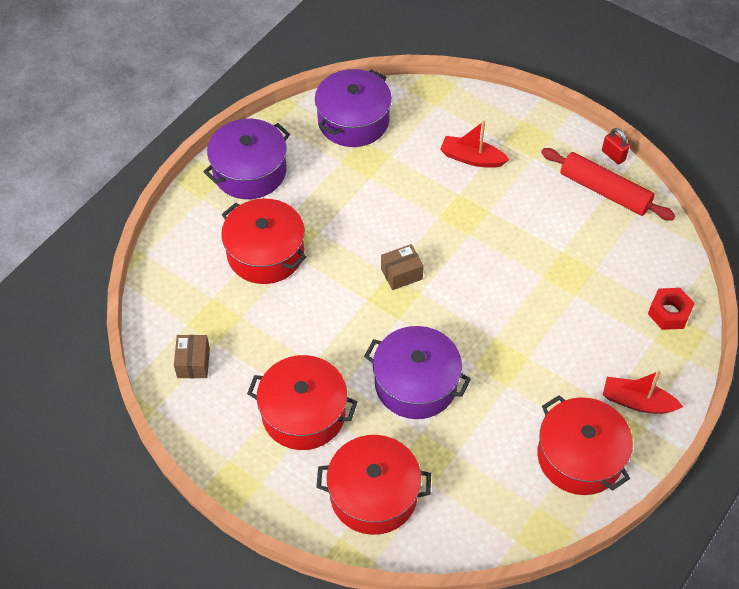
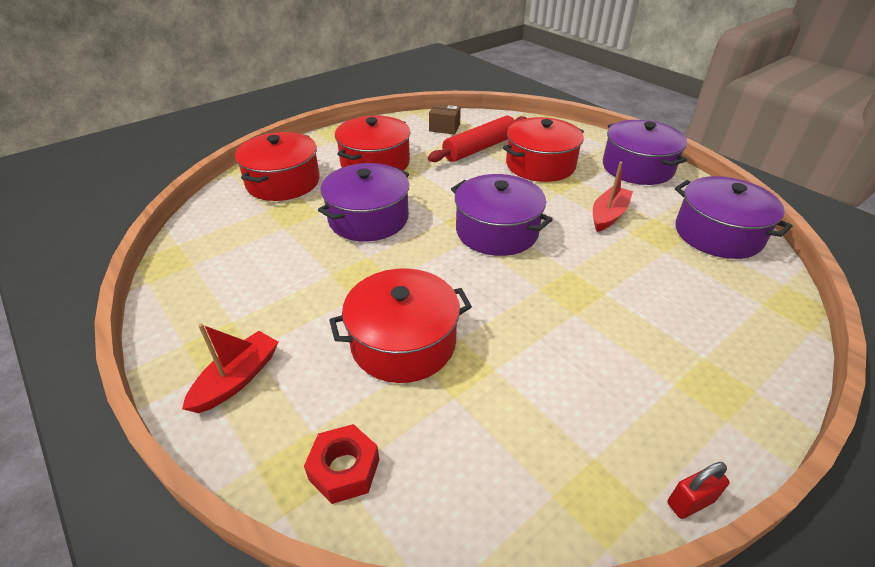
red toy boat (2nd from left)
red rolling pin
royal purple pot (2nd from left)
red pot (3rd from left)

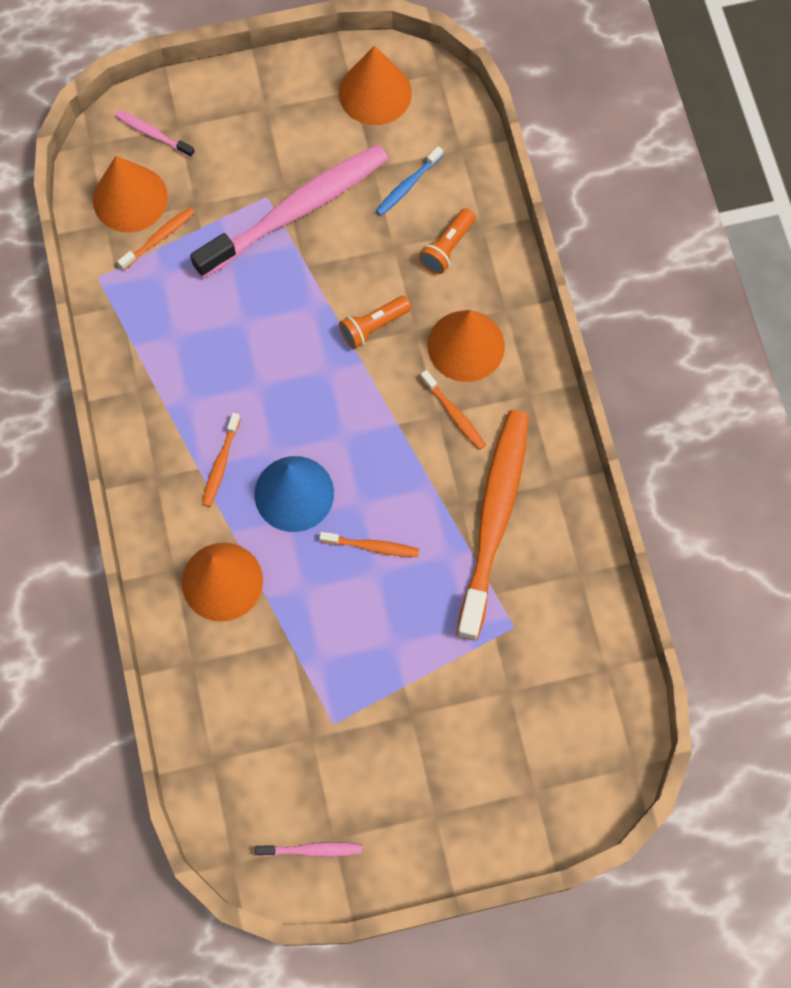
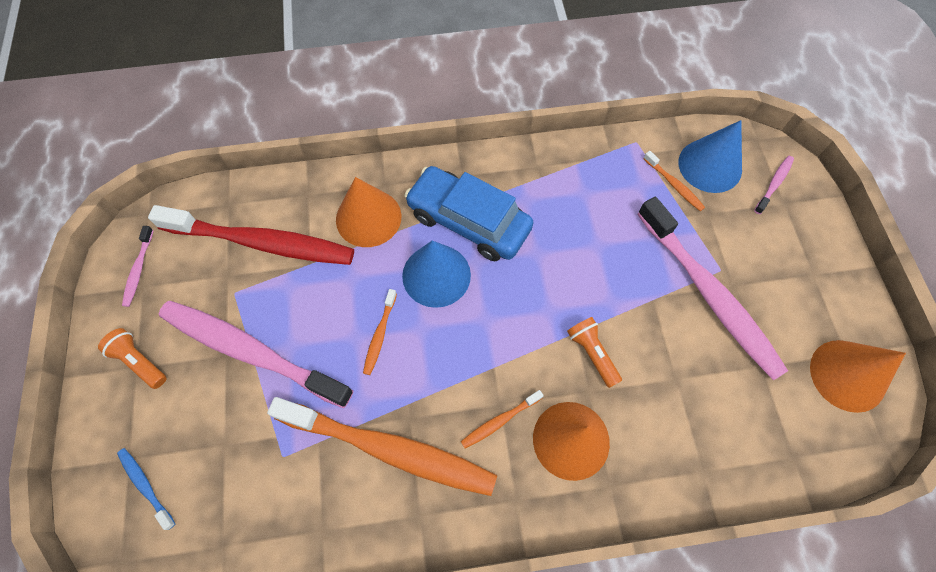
royal blue tooth brush
royal blue cone (2nd from left)
bright orange pocket torch (1st from left)
royal blue toy car
red tooth brush
rosy tooth brush (2nd from left)

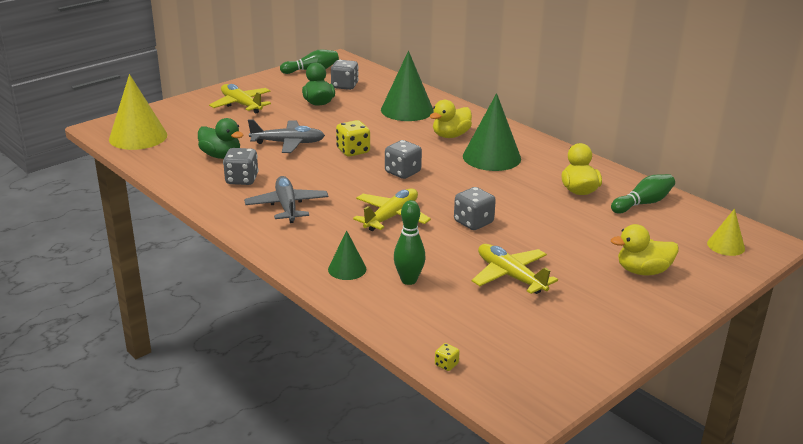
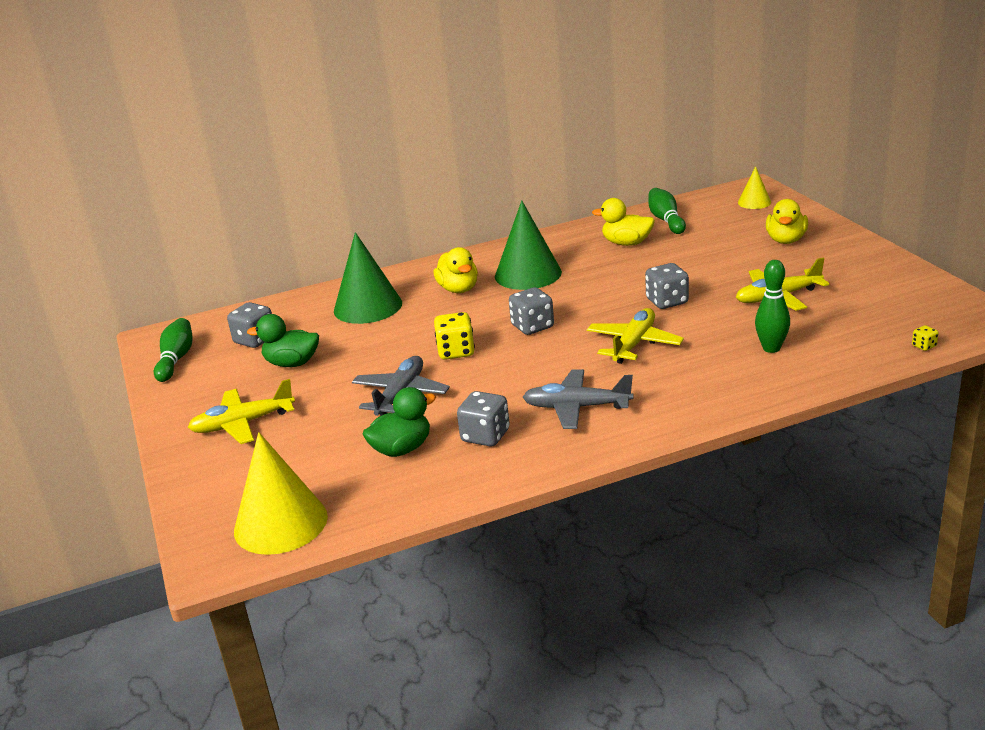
golden aeroplane (2nd from left)
leaf-green cone (1st from left in the first image)

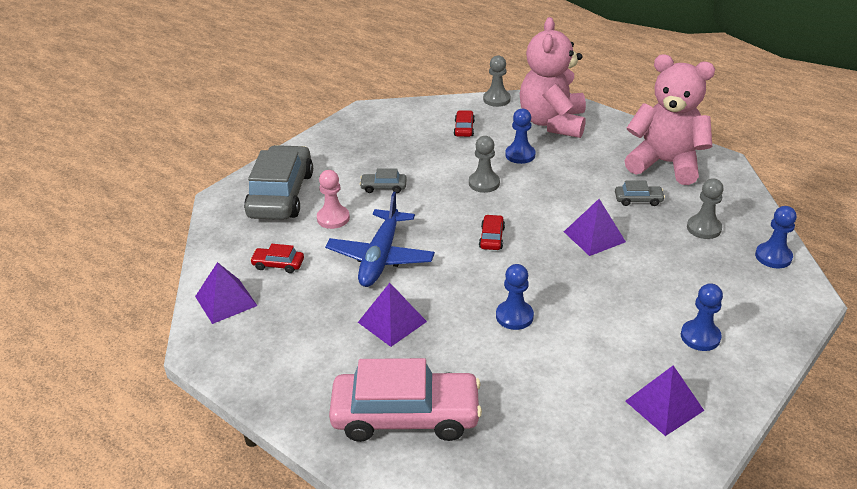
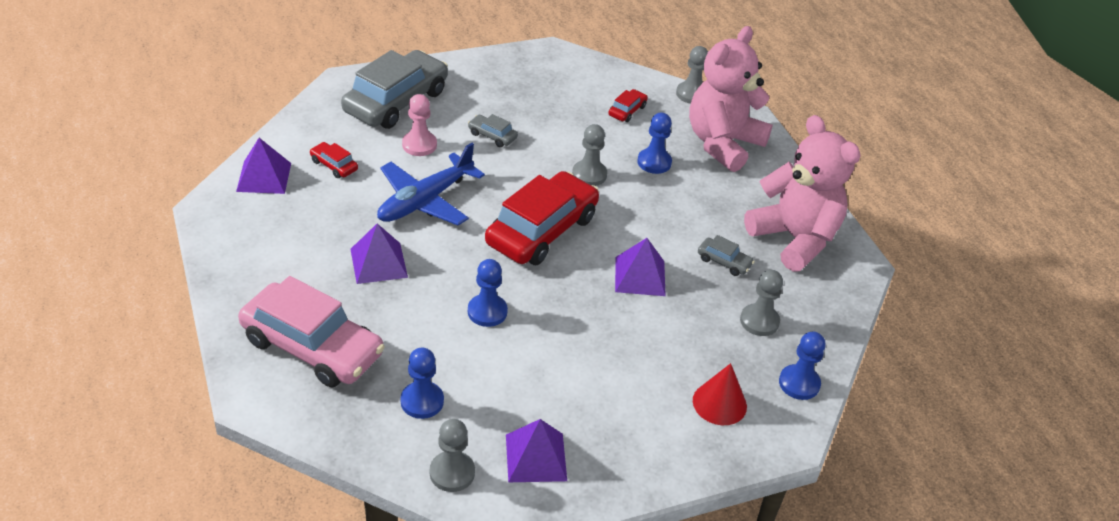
red toy car (2nd from left)
royal blue game pawn (1st from left)
red cone
gray game pawn (1st from left)

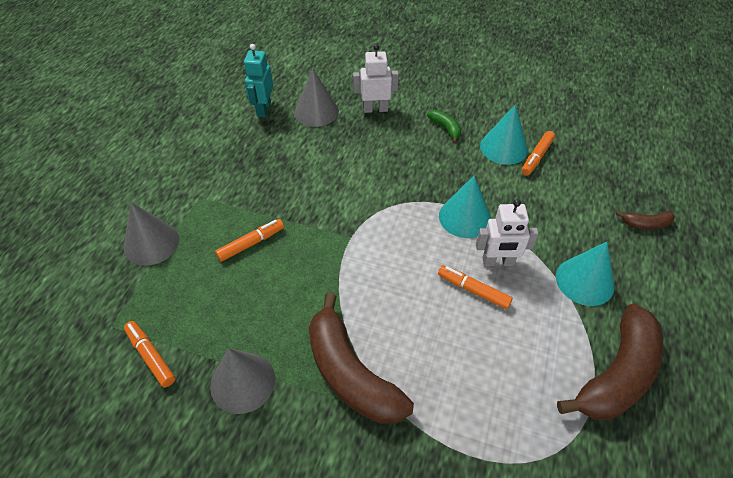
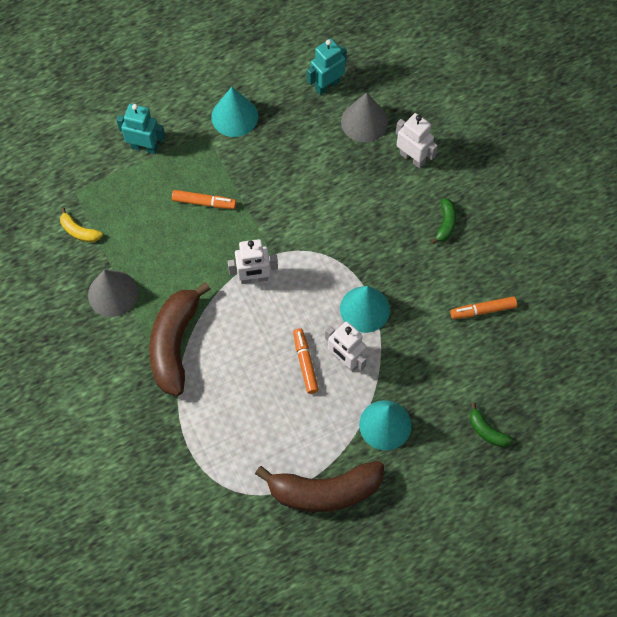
teal cone (1st from left)
teal toy robot (1st from left)
leaf-green toy banana (2nd from left)
golden toy banana
pure white toy robot (1st from left)

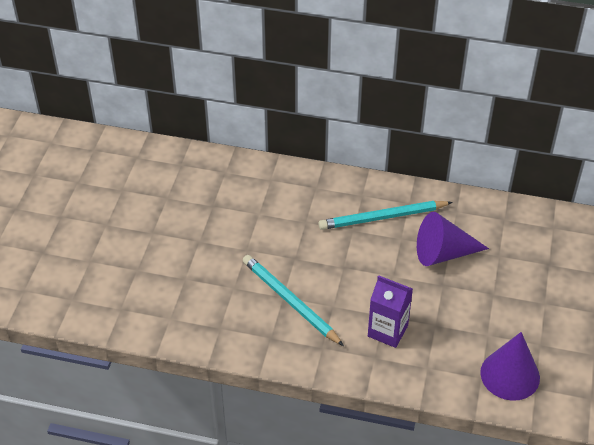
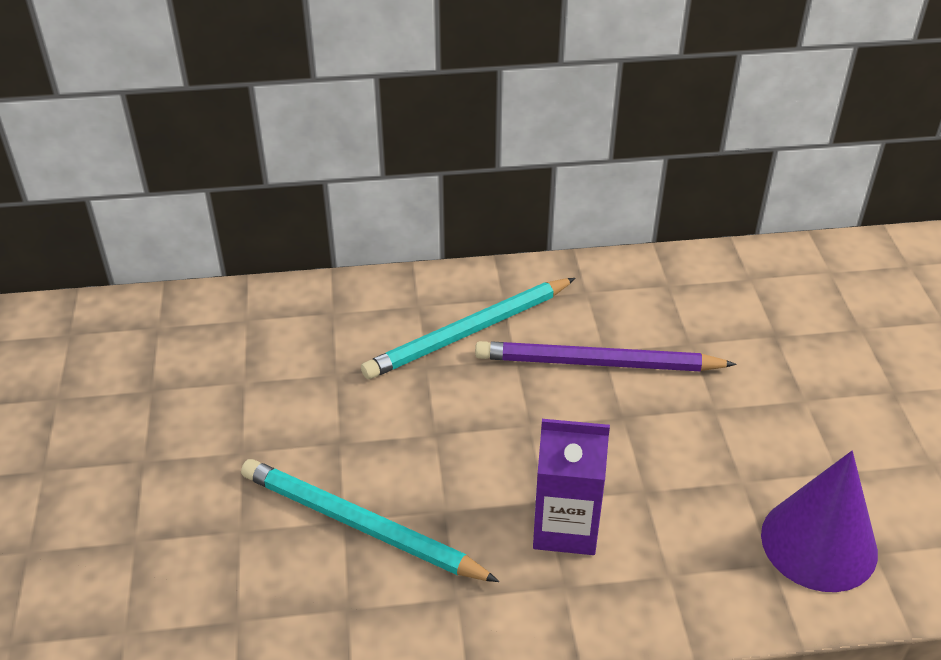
royal purple wooden pencil

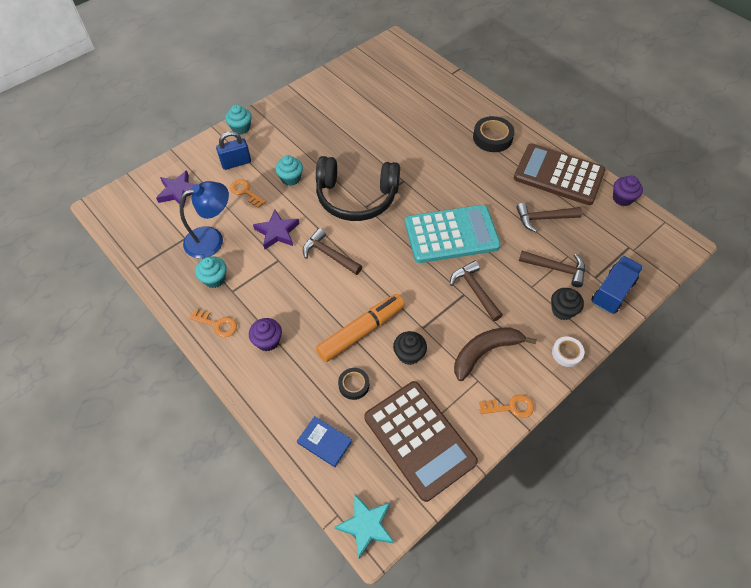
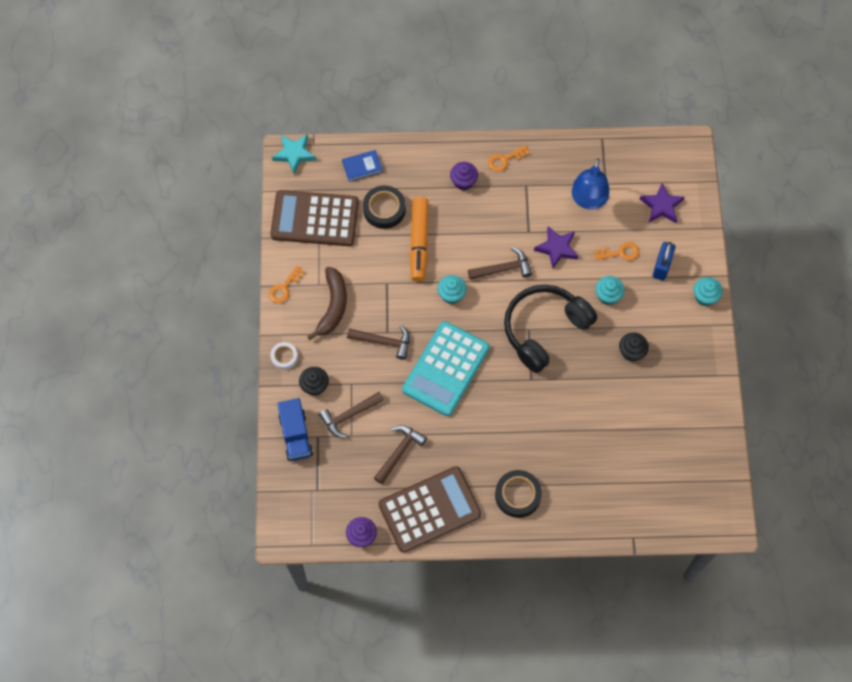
teal cupcake (1st from left)
black cupcake (2nd from left)
black roll of tape (1st from left)

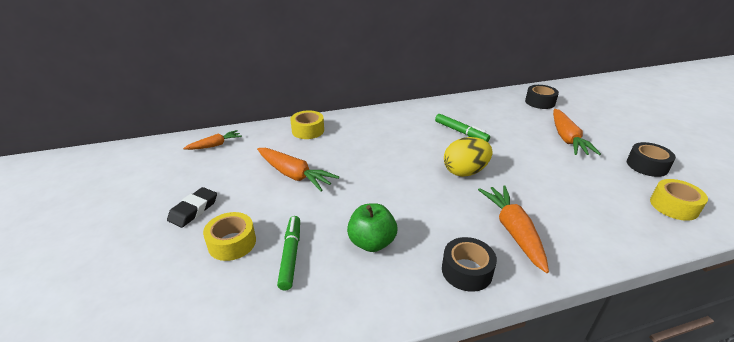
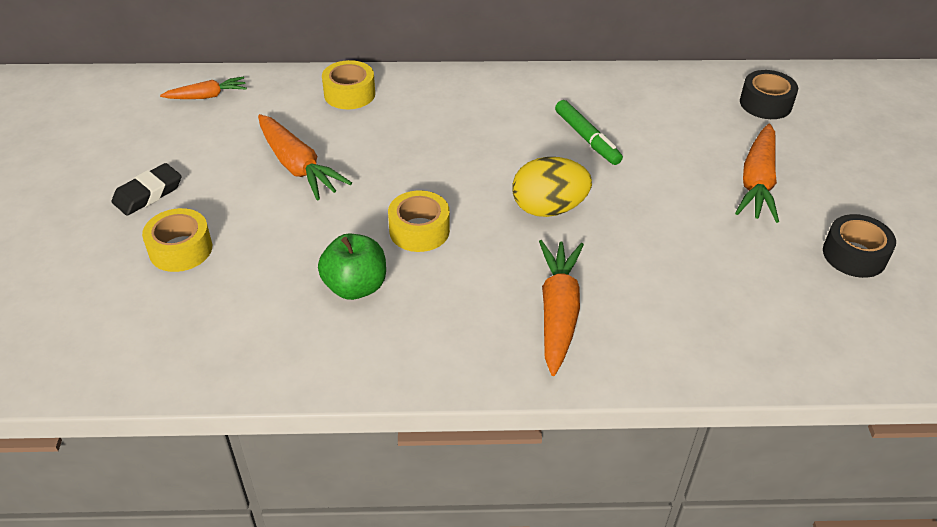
golden roll of tape (3rd from left)
leaf-green marker (1st from left in the first image)
black roll of tape (1st from left in the first image)

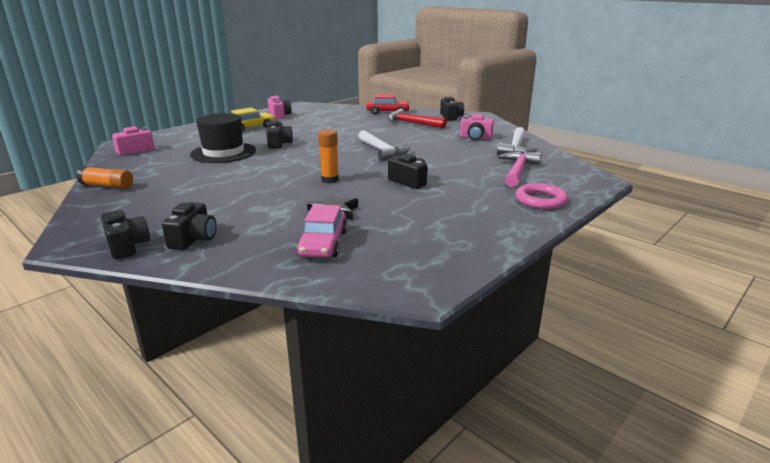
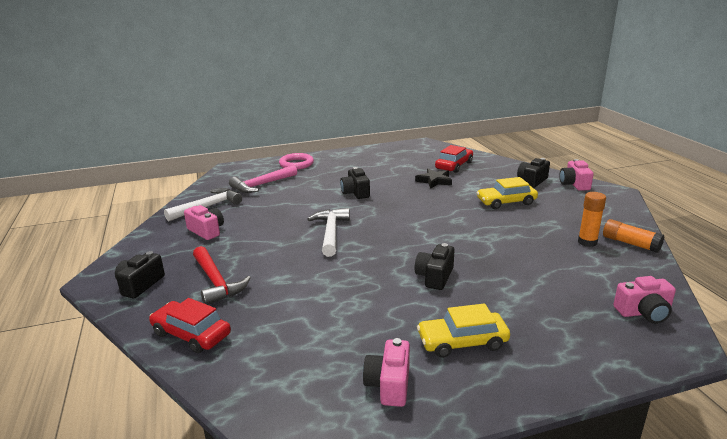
black hat
bright orange glue (1st from left)
red toy car (2nd from left)
rosy photo camera (3rd from left)
golden toy car (2nd from left)

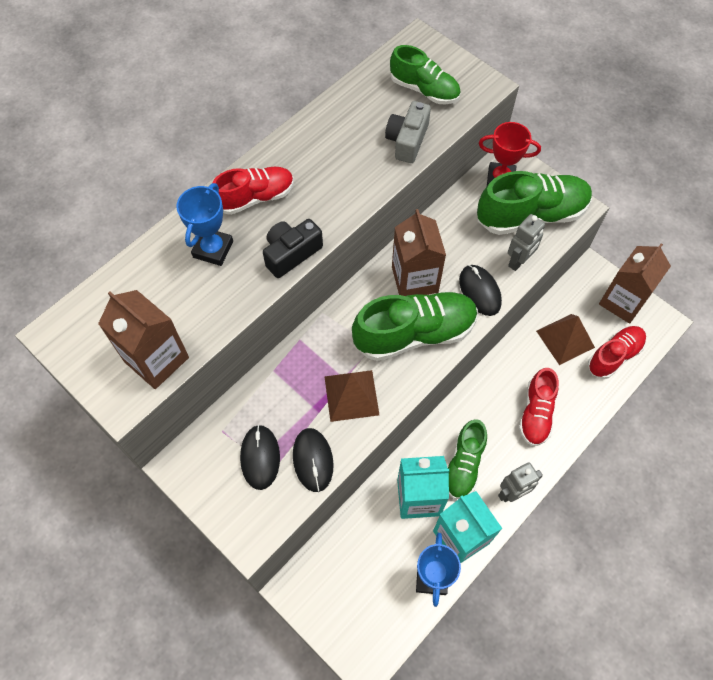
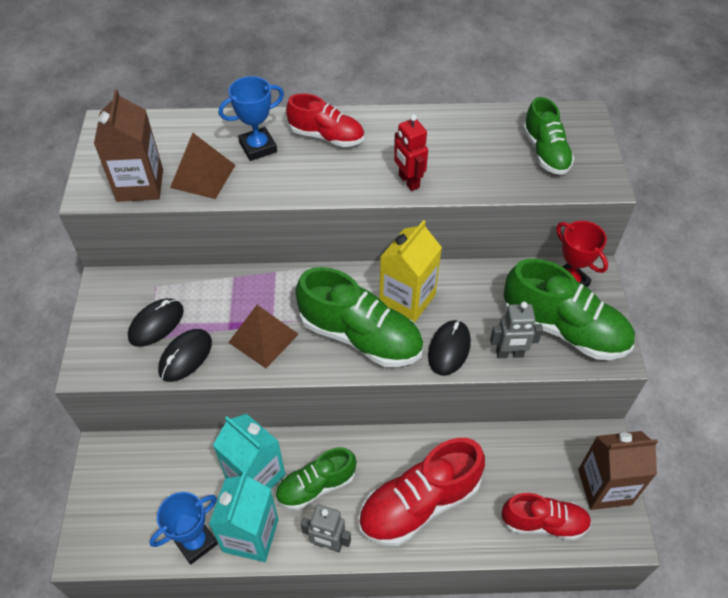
gray photo camera
golden carton
black photo camera
russet solid pyramid (1st from left)
red sneaker (2nd from left)
red toy robot

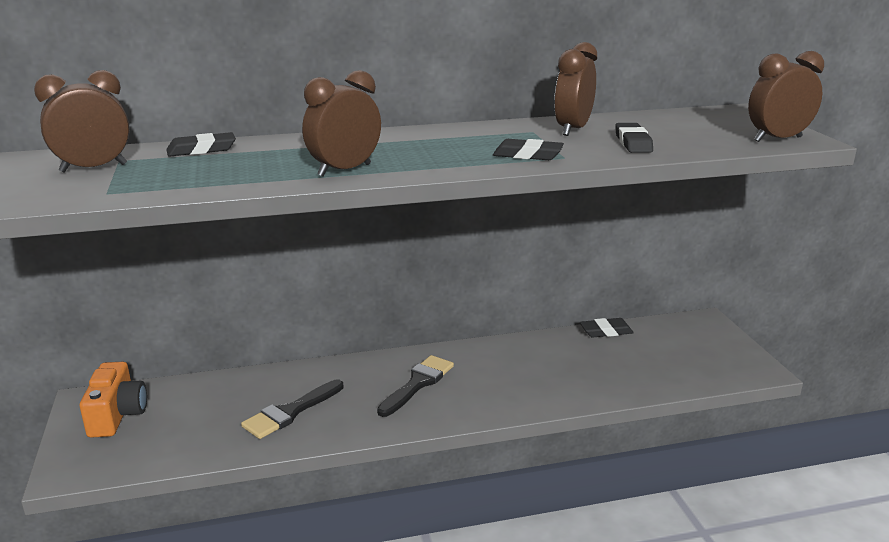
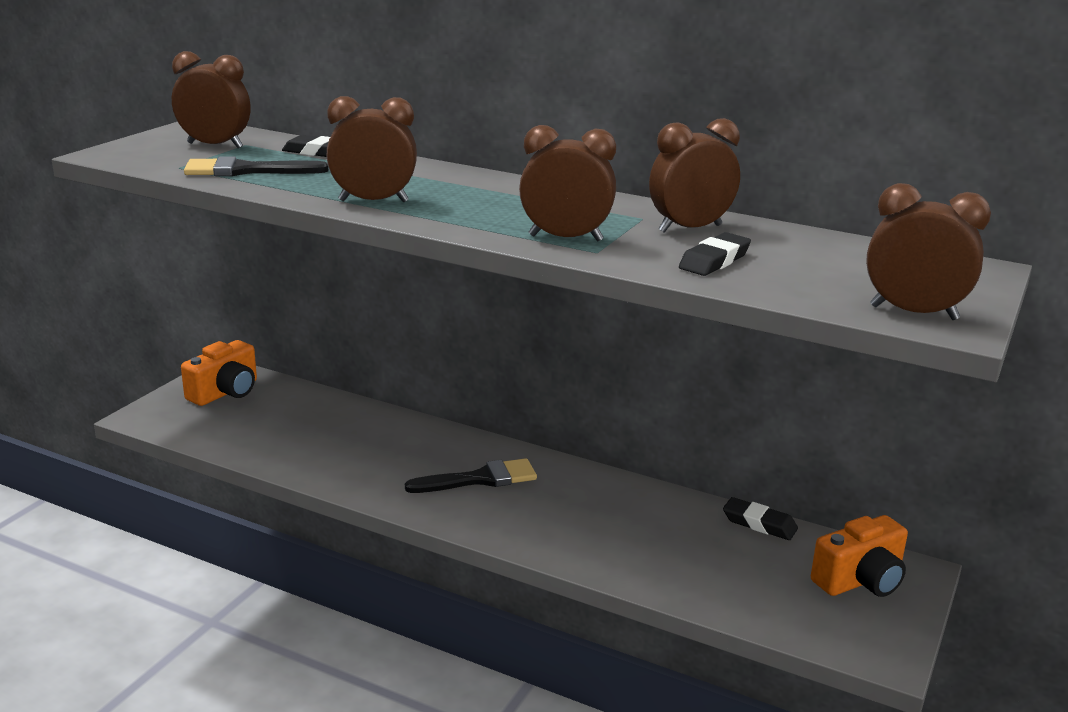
russet alarm clock (3rd from left)
black paint brush (1st from left)
bright orange photo camera (2nd from left)

